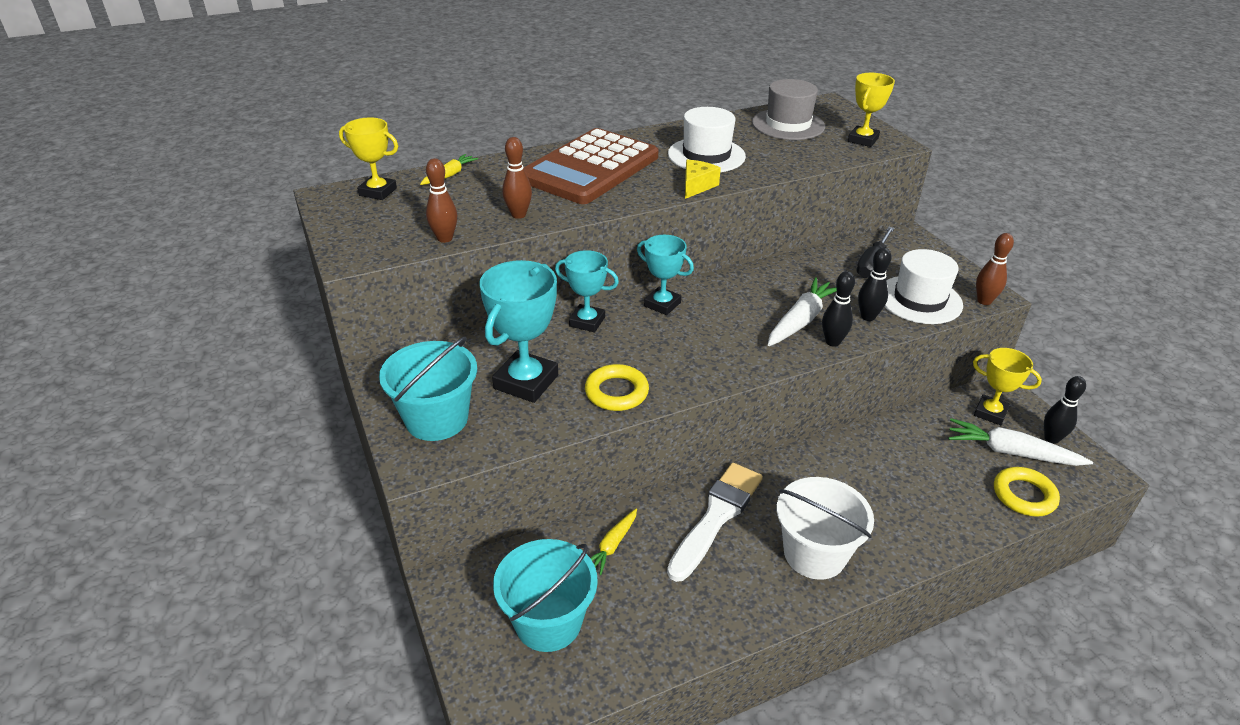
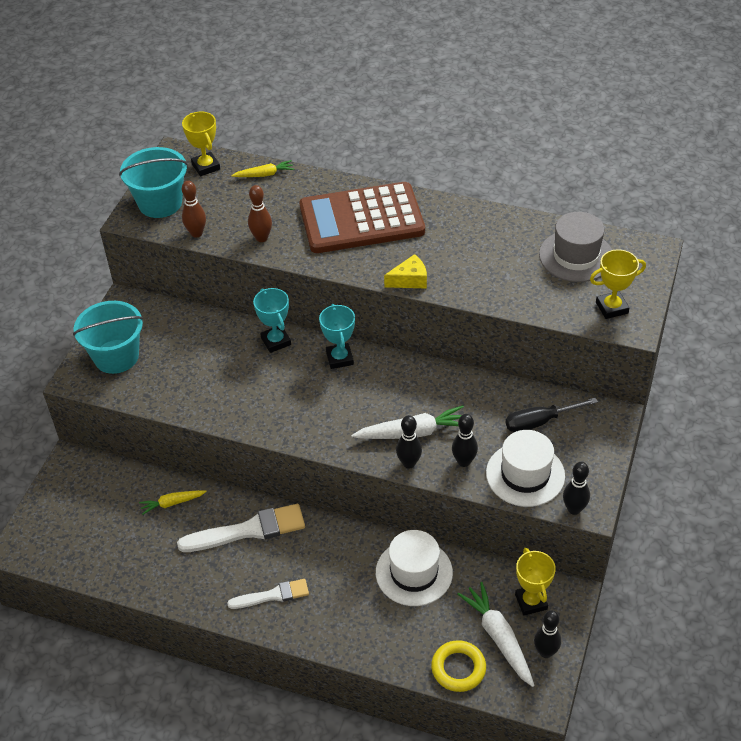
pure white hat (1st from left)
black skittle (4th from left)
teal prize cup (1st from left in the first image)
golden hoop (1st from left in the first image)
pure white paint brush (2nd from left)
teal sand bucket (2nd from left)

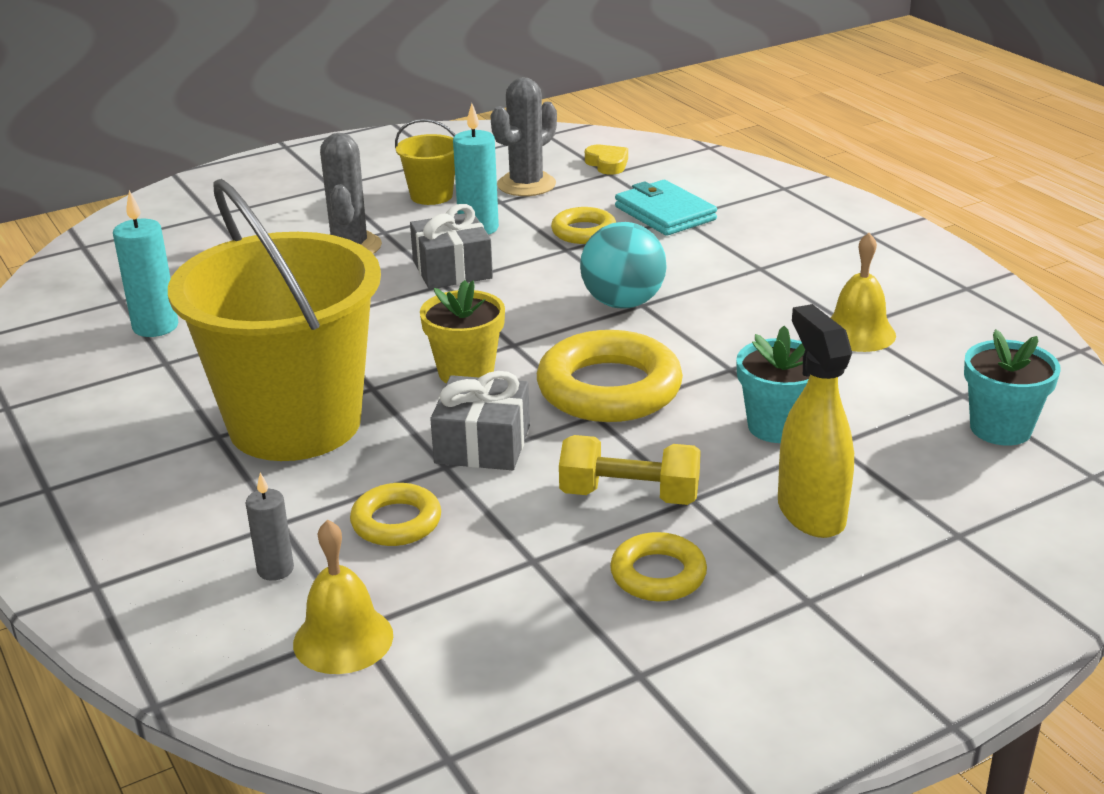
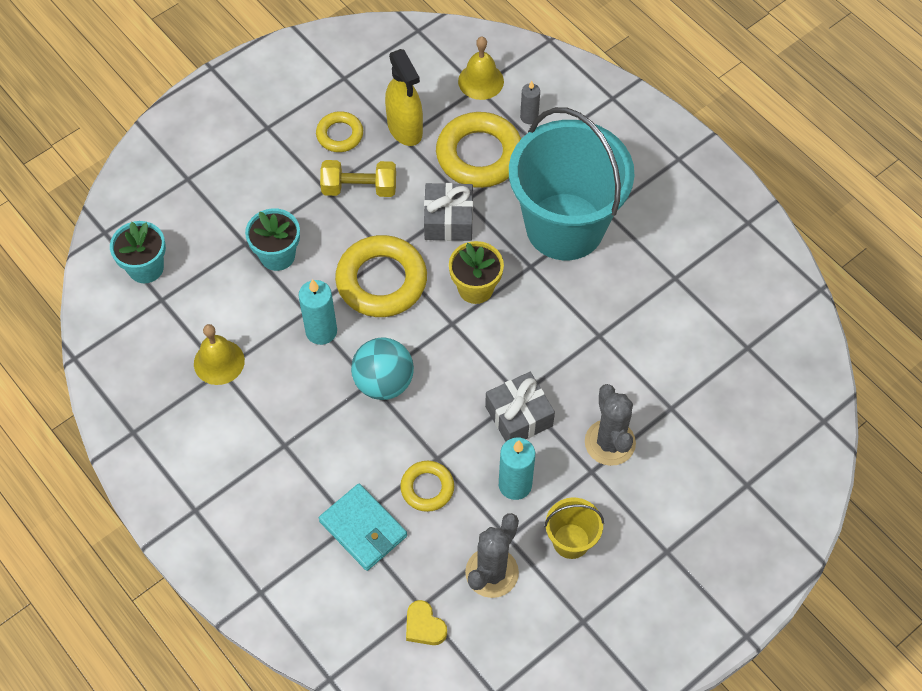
teal sand bucket
teal wax candle (1st from left)
golden spray cleaner
golden hoop (4th from left)

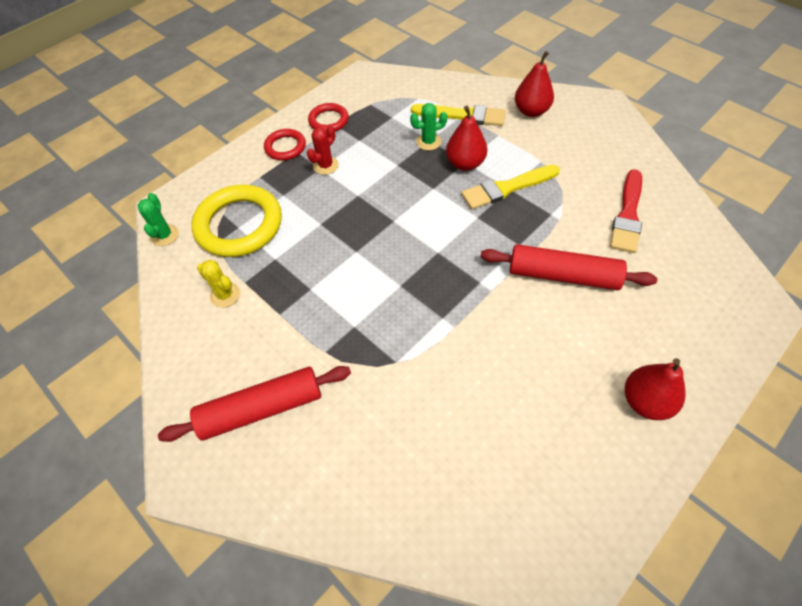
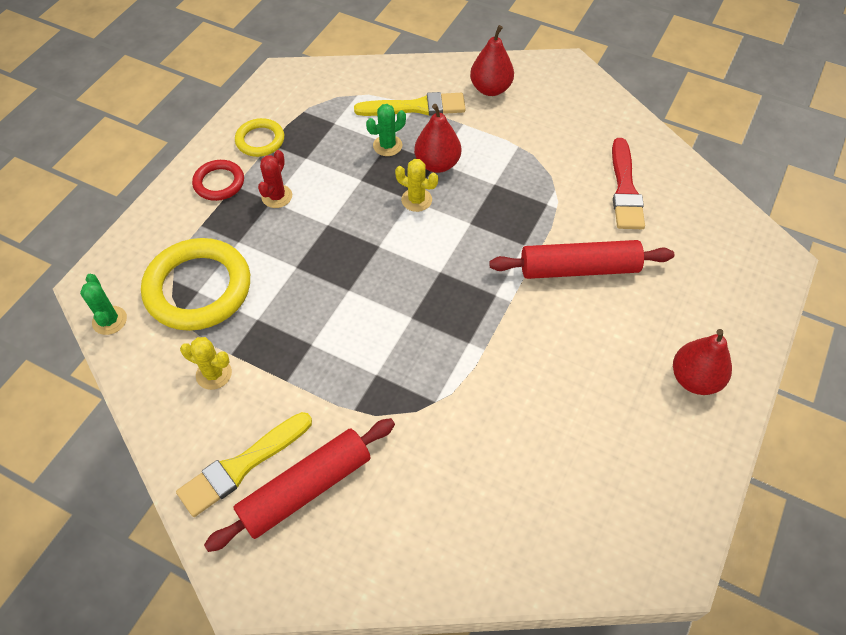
golden hoop (2nd from left)
golden paint brush (1st from left)
golden saguaro cactus (2nd from left)

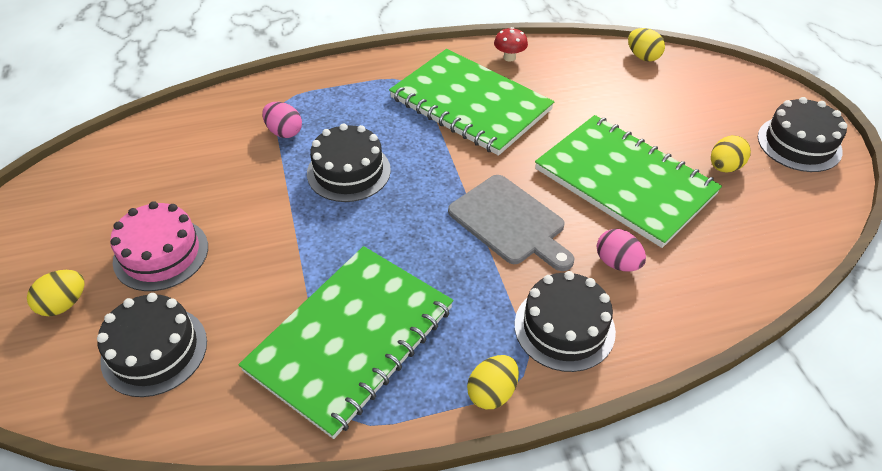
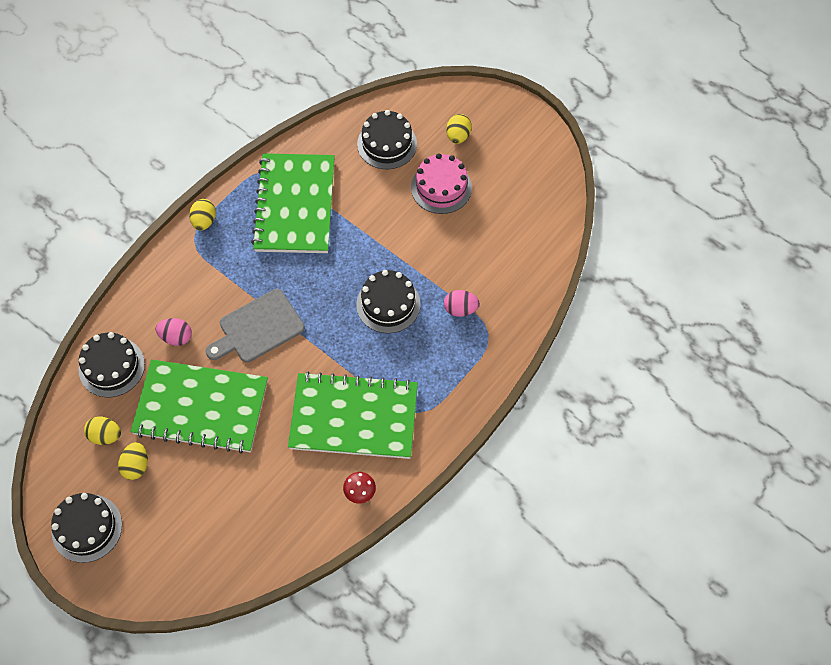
golden egg shape (1st from left)
gray cutting board
black gateau (2nd from left)

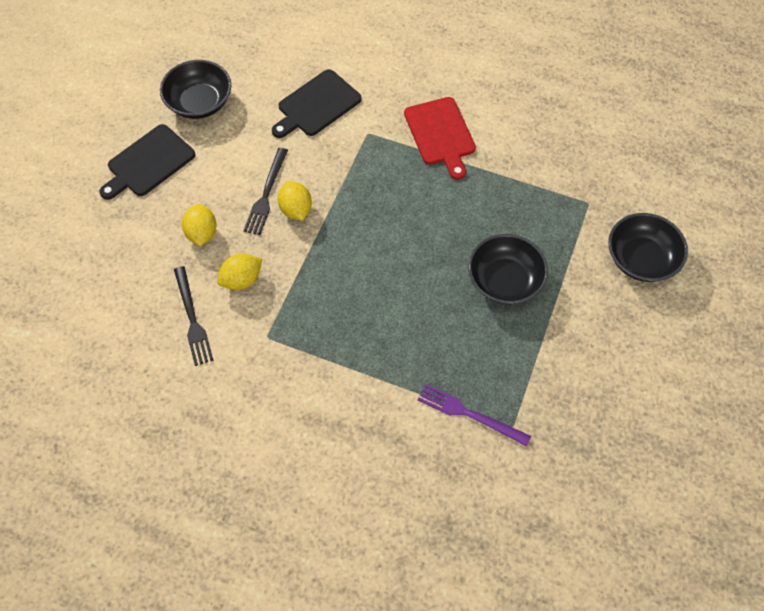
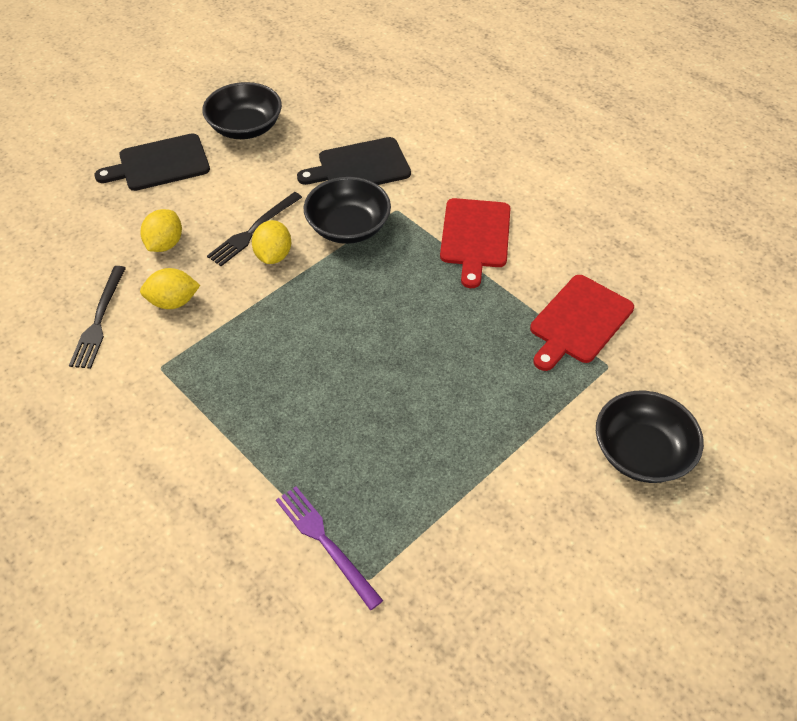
black serving bowl (2nd from left)
red cutting board (2nd from left)

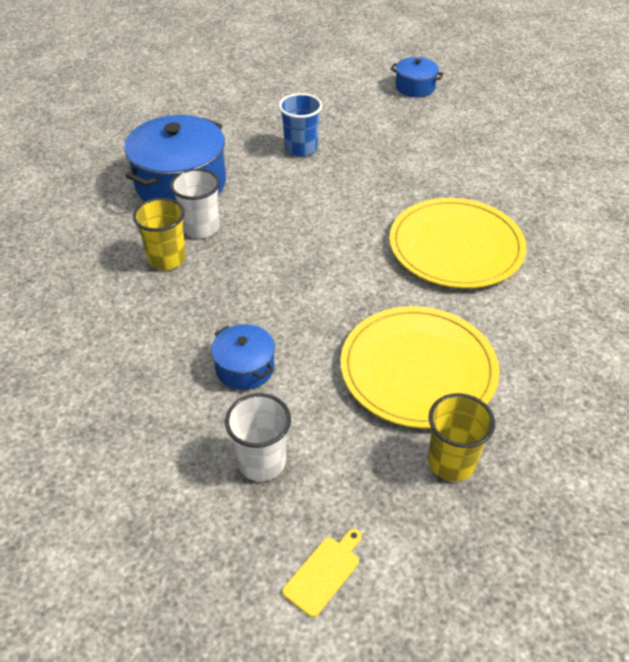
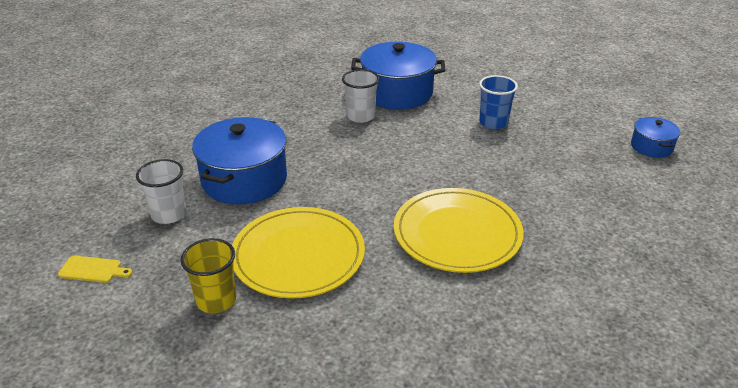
golden cup (1st from left in the first image)
royal blue pot (1st from left)

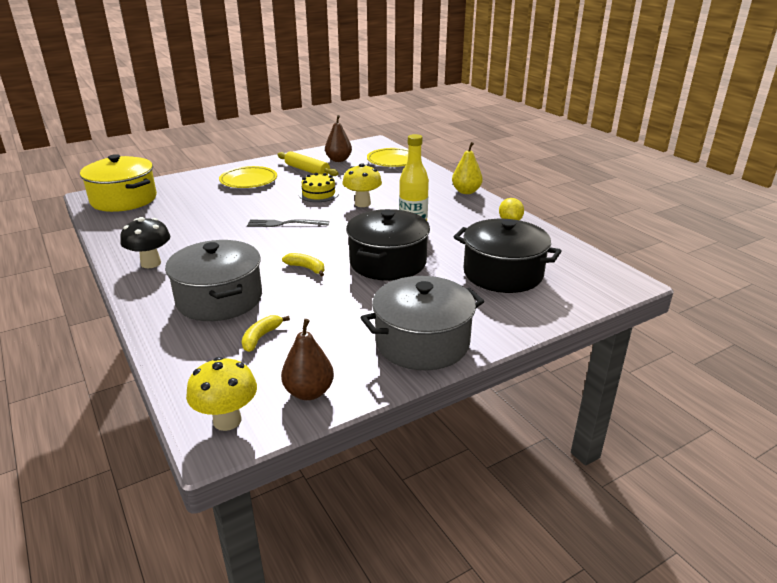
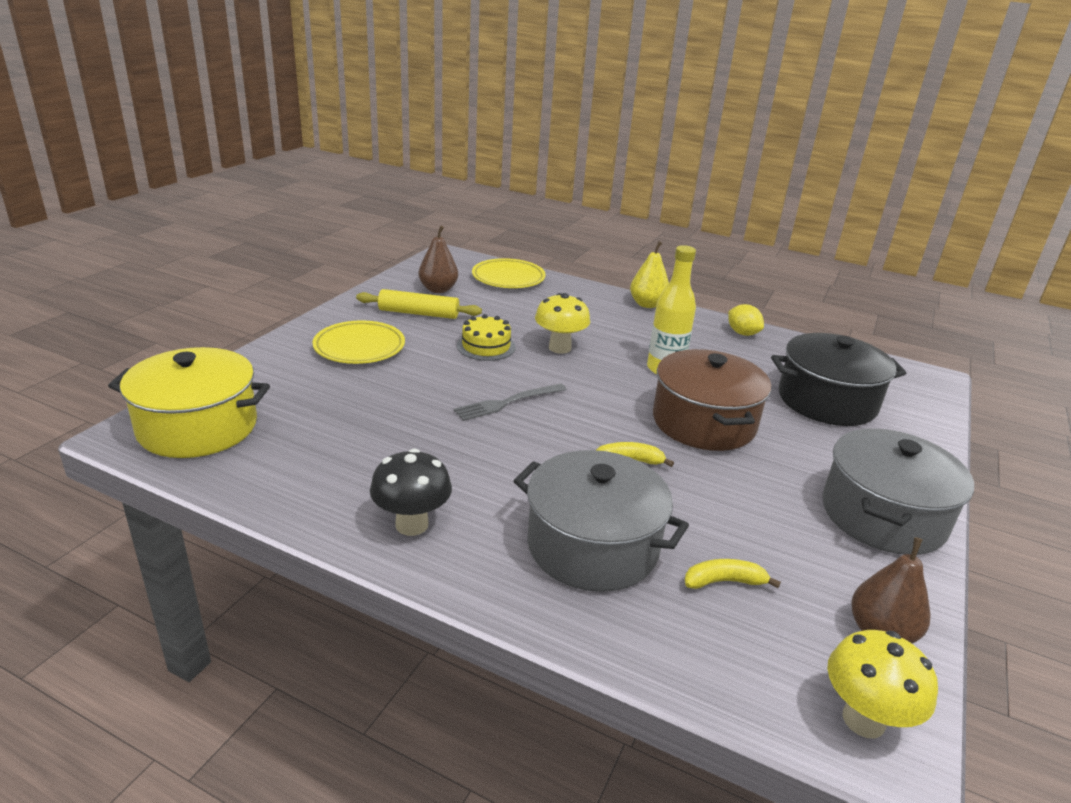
russet pot
golden toy banana (2nd from left)

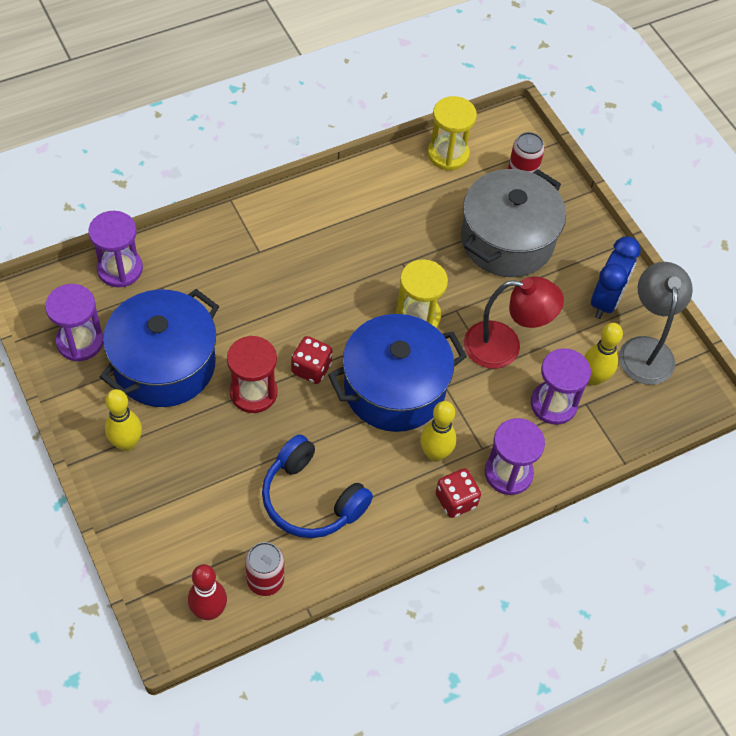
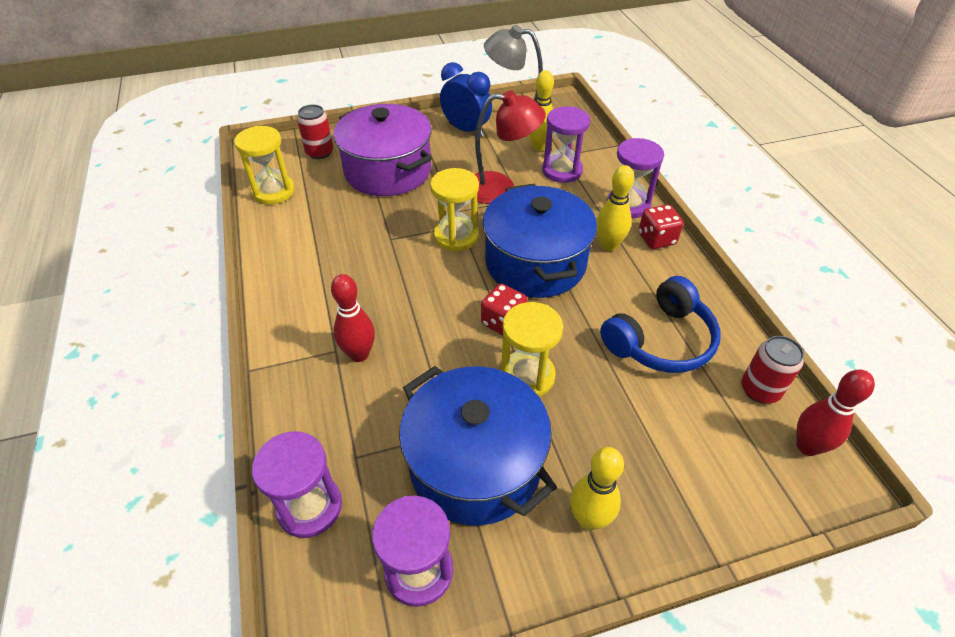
royal purple pot
red desk lamp
golden sandglass (3rd from left)
red skittle (1st from left)

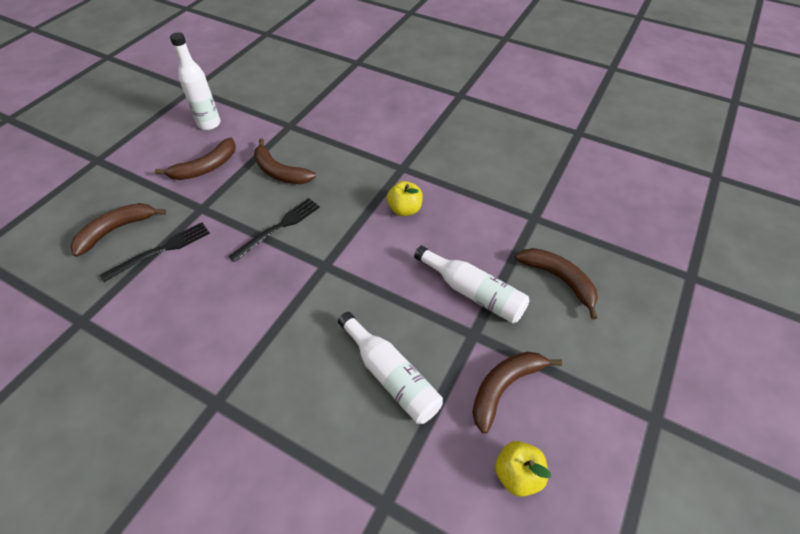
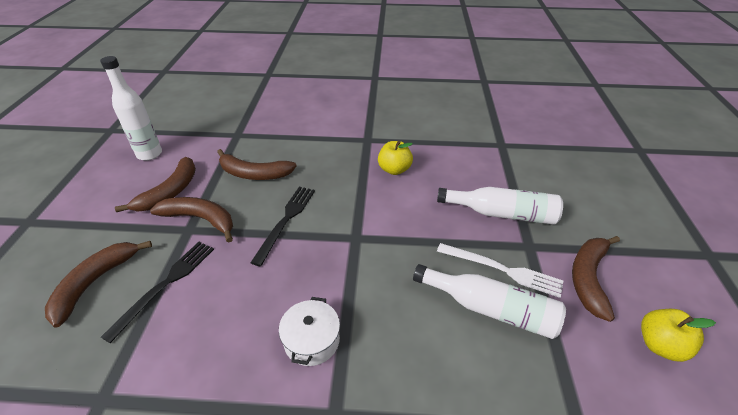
russet toy banana (3rd from left)
pure white fork
pure white pot

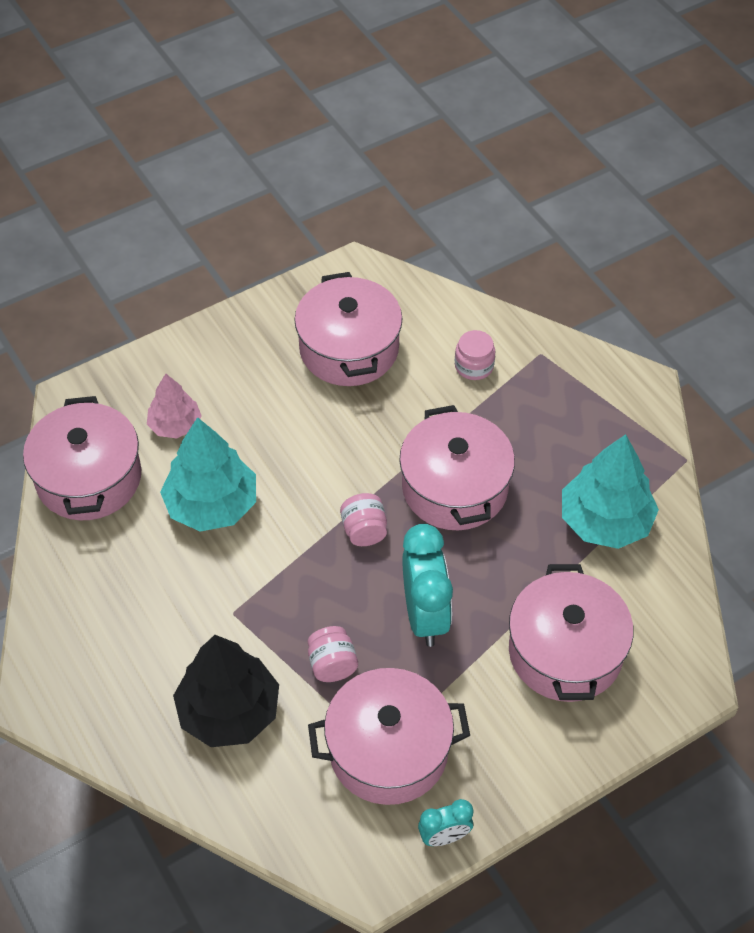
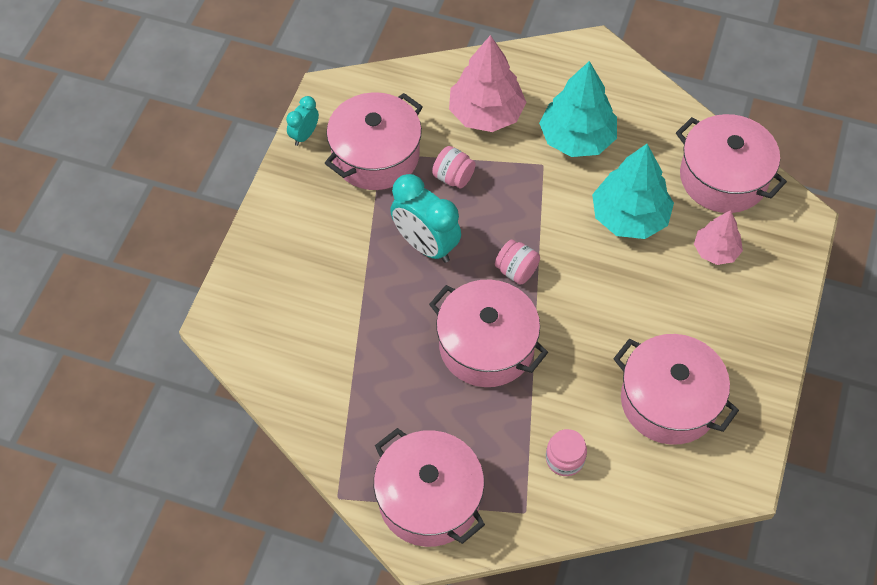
teal fir tree (1st from left)
rosy pot (2nd from left)
rosy fir tree (1st from left)

